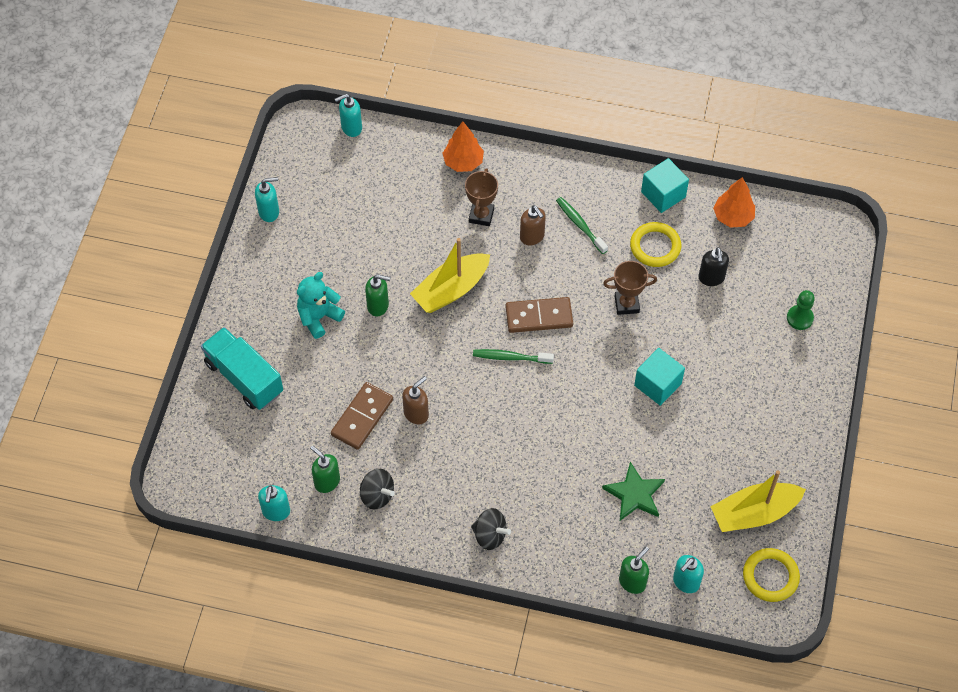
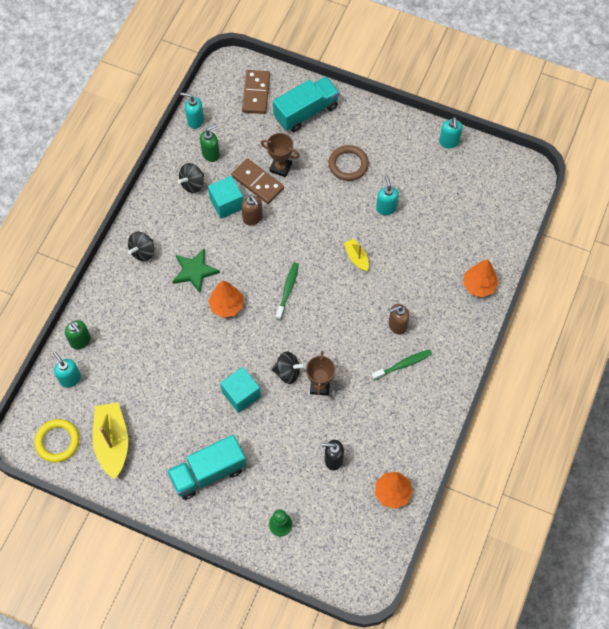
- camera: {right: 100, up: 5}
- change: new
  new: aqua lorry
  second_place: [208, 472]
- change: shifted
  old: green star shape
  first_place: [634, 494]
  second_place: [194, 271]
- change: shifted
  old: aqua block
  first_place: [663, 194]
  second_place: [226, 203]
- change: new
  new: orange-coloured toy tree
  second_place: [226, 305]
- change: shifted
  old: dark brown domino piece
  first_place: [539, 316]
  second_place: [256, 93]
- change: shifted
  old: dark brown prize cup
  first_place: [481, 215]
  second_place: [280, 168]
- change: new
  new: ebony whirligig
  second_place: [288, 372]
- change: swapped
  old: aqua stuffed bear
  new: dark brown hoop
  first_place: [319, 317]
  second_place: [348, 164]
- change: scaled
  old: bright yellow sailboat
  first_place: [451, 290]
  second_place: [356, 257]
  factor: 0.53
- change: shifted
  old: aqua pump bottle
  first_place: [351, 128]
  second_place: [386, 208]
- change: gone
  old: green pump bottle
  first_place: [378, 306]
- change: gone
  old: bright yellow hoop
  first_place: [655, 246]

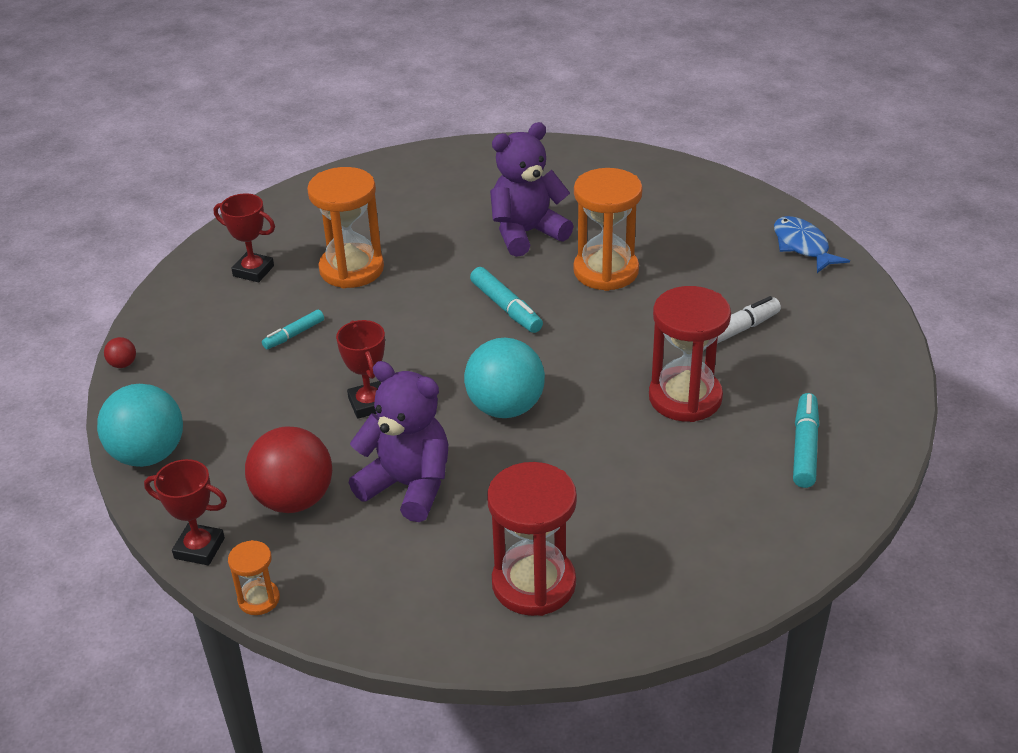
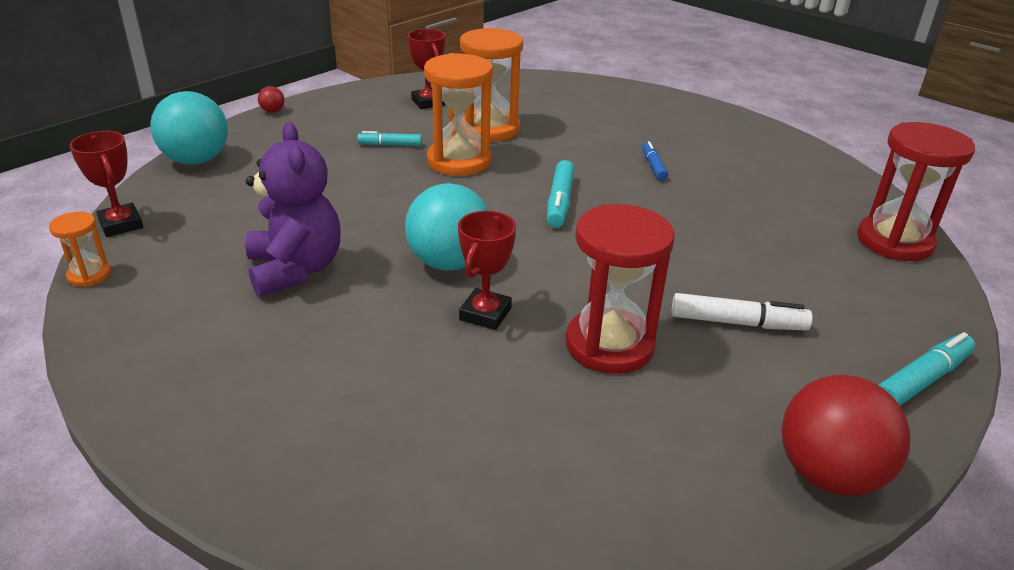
- camera: {right: 40, up: -5}
- change: shifted
  old: orange-coloured sand timer
  first_place: [606, 271]
  second_place: [459, 161]
- change: shifted
  old: red prize cup
  first_place: [369, 404]
  second_place: [485, 314]
- change: swapped
  old: royal purple stuffed bear
  new: cobalt marker
  first_place: [526, 233]
  second_place: [653, 166]
- change: shifted
  old: red sphere
  first_place: [294, 499]
  second_place: [828, 474]
- change: shifted
  old: red sand timer
  first_place: [533, 583]
  second_place: [894, 241]
- change: shifted
  old: aqua marker
  first_place: [805, 447]
  second_place: [922, 380]
- change: gone
  old: cobalt fish figure
  first_place: [802, 246]

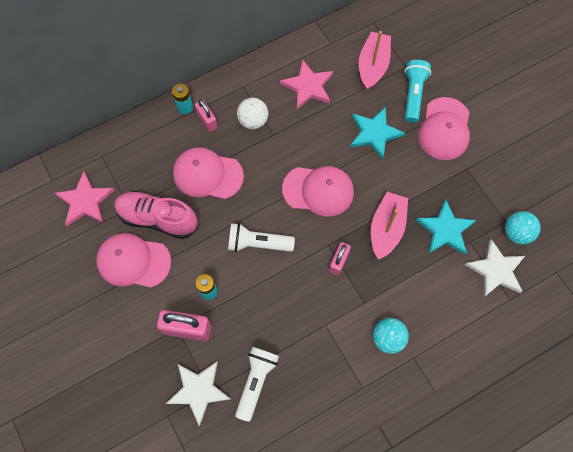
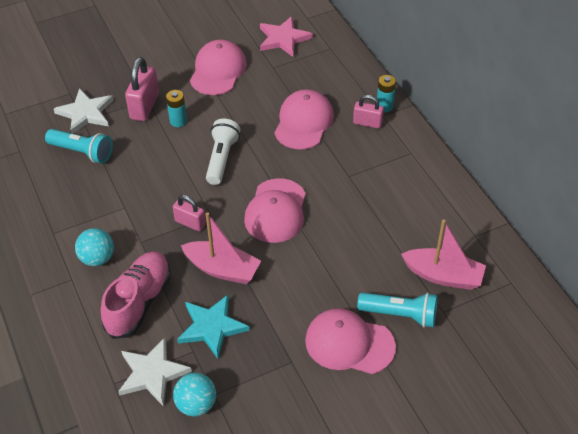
- camera: {right: 95, up: -20}
- change: repainted
  old: white flashlight
  new: aqua flashlight
  first_place: [256, 381]
  second_place: [82, 152]
- change: shifted
  old: rose-pink lace-up shoe
  first_place: [157, 218]
  second_place: [139, 302]
- change: rotated
  old: rose-pink small lock
  first_place: [207, 121]
  second_place: [367, 123]
  degrees: 45
- change: gone
  old: white sphere
  first_place: [253, 121]
- change: gone
  old: rose-pink star shape
  first_place: [308, 86]
- change: gone
  old: aqua star shape
  first_place: [374, 133]

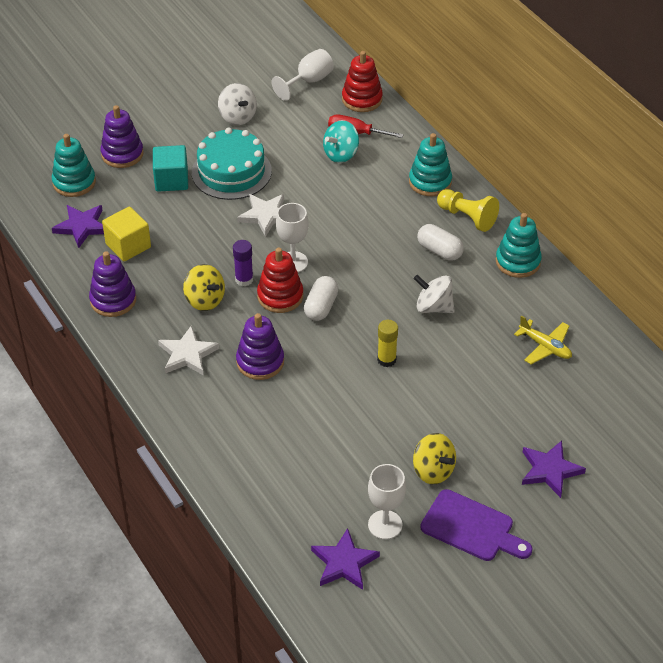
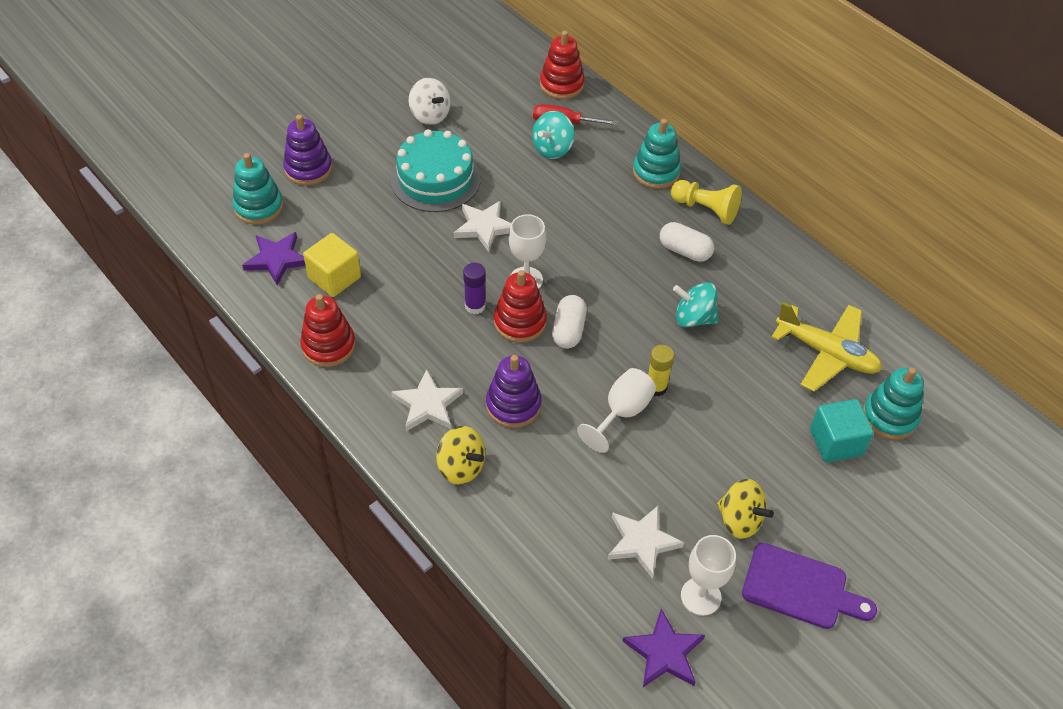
- camera: {right: -10, up: 5}
- change: repainted
  old: royal purple stacking toy
  new: red stacking toy
  first_place: [113, 300]
  second_place: [328, 346]
- change: shifted
  old: bright yellow whirligig
  first_place: [205, 300]
  second_place: [461, 467]
- change: shifted
  old: white goblet
  first_place: [308, 81]
  second_place: [622, 413]
- change: new
  new: white star shape
  second_place: [642, 542]
- change: repainted
  old: white whirligig
  new: aqua whirligig
  first_place: [433, 307]
  second_place: [693, 318]
- change: scaled
  old: bright yellow toy plane
  first_place: [545, 347]
  second_place: [826, 353]
  factor: 1.59
- change: shifted
  old: aqua block
  first_place: [171, 180]
  second_place: [836, 442]
- change: shifted
  old: aqua stacking toy
  first_place: [518, 262]
  second_place: [889, 417]
- change: gone
  old: royal purple star shape
  first_place: [550, 470]

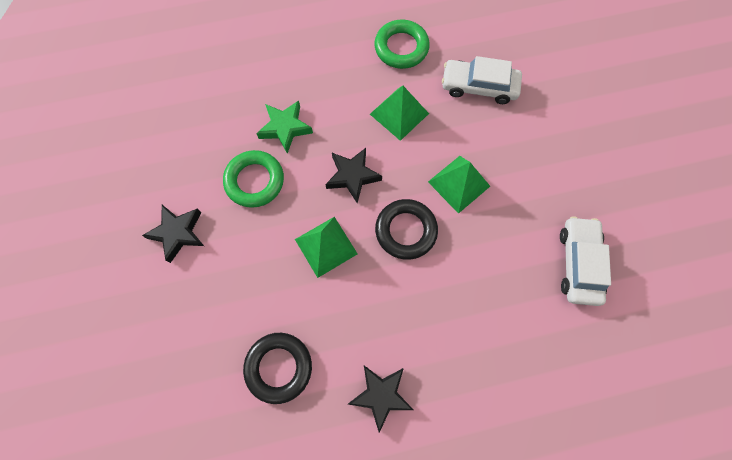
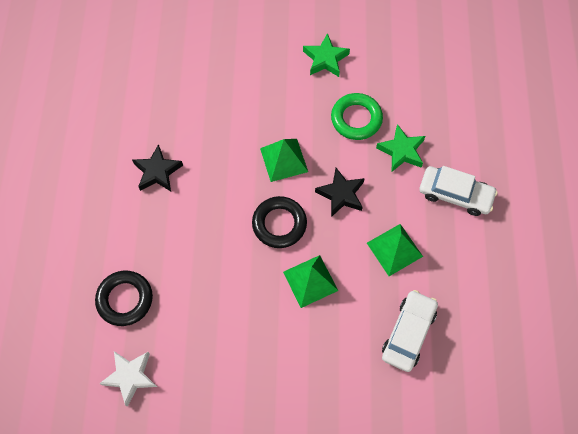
- camera: {right: 105, up: -5}
- change: shifted
  old: ebony hoop
  first_place: [279, 367]
  second_place: [125, 299]
- change: new
  new: white star shape
  second_place: [130, 377]
- change: repainted
  old: ebony star shape
  new: green star shape
  first_place: [178, 233]
  second_place: [325, 59]
- change: shifted
  old: white toy car
  first_place: [578, 263]
  second_place: [455, 194]
- change: gone
  old: green hoop
  first_place: [401, 48]

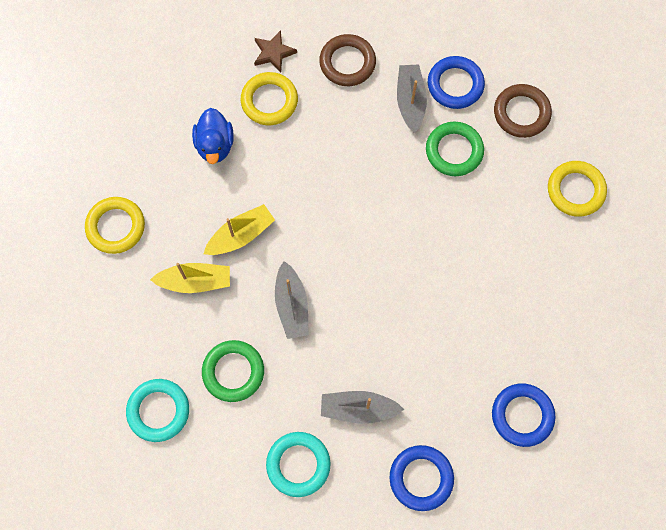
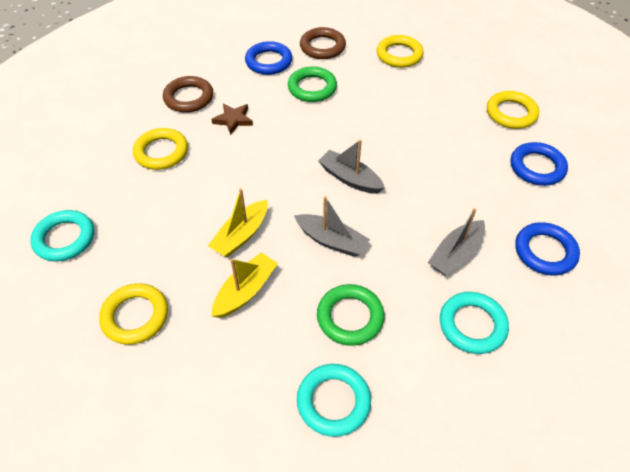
- camera: {right: -50, up: -20}
- change: new
  new: aqua hoop
  second_place: [64, 238]
- change: rotated
  old: bright yellow sailboat
  first_place: [241, 235]
  second_place: [241, 235]
  degrees: -150
- change: shifted
  old: dark brown star shape
  first_place: [273, 53]
  second_place: [233, 120]
- change: shifted
  old: gray sailboat
  first_place: [410, 101]
  second_place: [350, 178]
- change: new
  new: bright yellow hoop
  second_place: [511, 113]
- change: gone
  old: cobalt duck
  first_place: [215, 145]

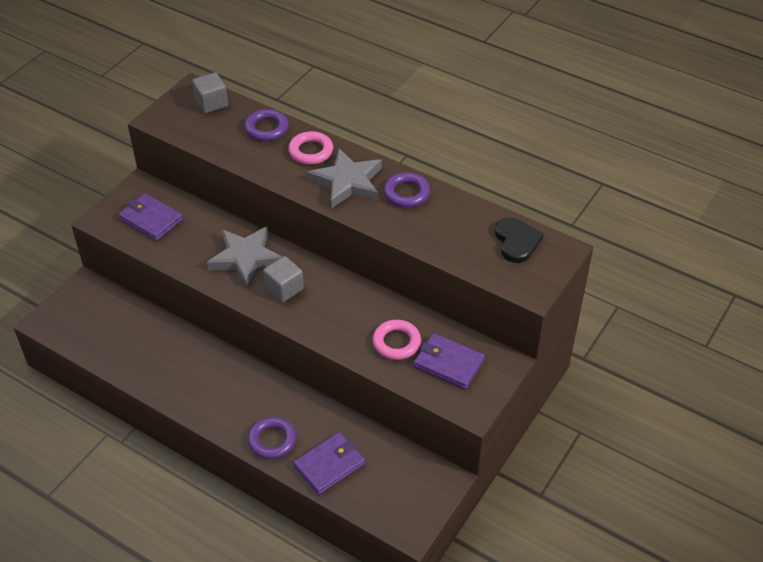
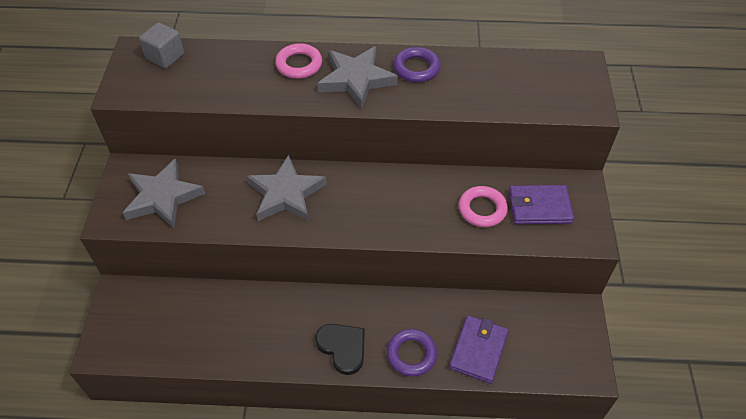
- camera: {right: -30, up: 5}
- change: swapped
  old: royal purple wallet
  new: gray star shape
  first_place: [150, 219]
  second_place: [163, 197]
- change: shifted
  old: ebony heart
  first_place: [516, 241]
  second_place: [342, 348]
- change: gone
  old: royal purple hoop
  first_place: [266, 128]
- change: gone
  old: gray block
  first_place: [284, 288]

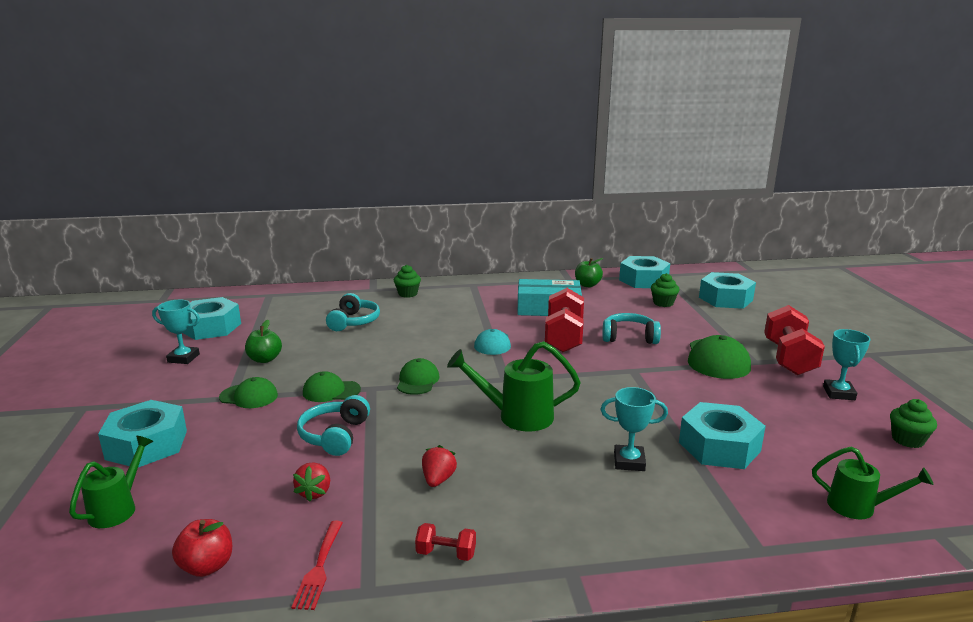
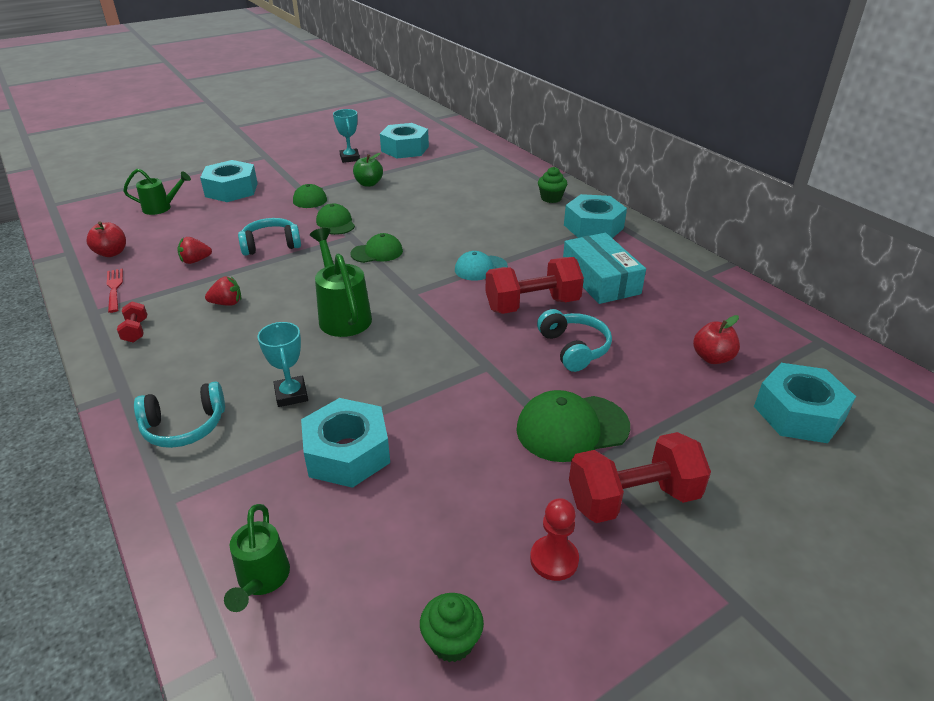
- camera: {right: 65, up: 15}
- change: rotated
  old: red fork
  first_place: [319, 567]
  second_place: [114, 288]
  degrees: 90
- change: shifted
  old: aqua headphones
  first_place: [354, 322]
  second_place: [184, 426]
- change: swapped
  old: aqua prize cup
  new: red chess pawn
  first_place: [838, 393]
  second_place: [554, 559]
- change: shifted
  old: aqua nut
  first_place: [643, 280]
  second_place: [593, 226]
- change: swapped
  old: green muffin
  new: red apple
  first_place: [663, 303]
  second_place: [712, 358]
- change: gone
  old: green apple
  first_place: [587, 285]

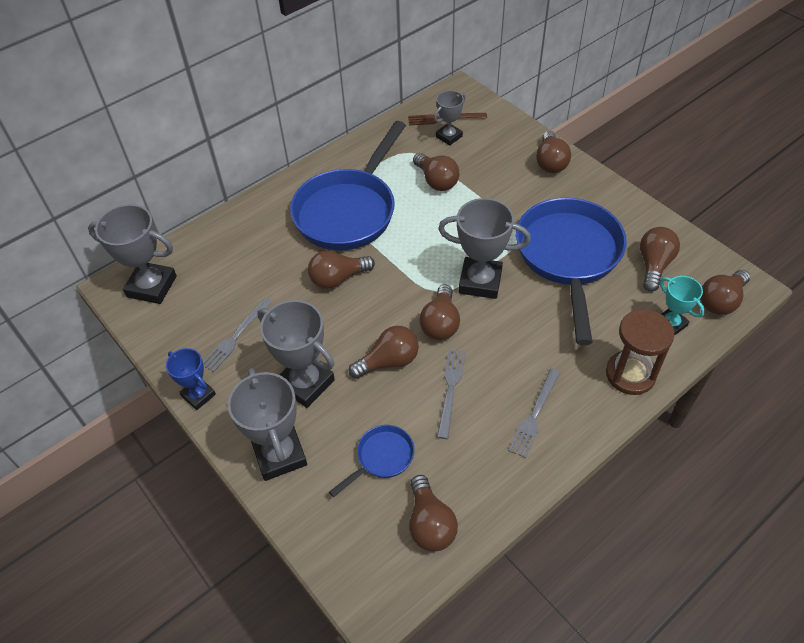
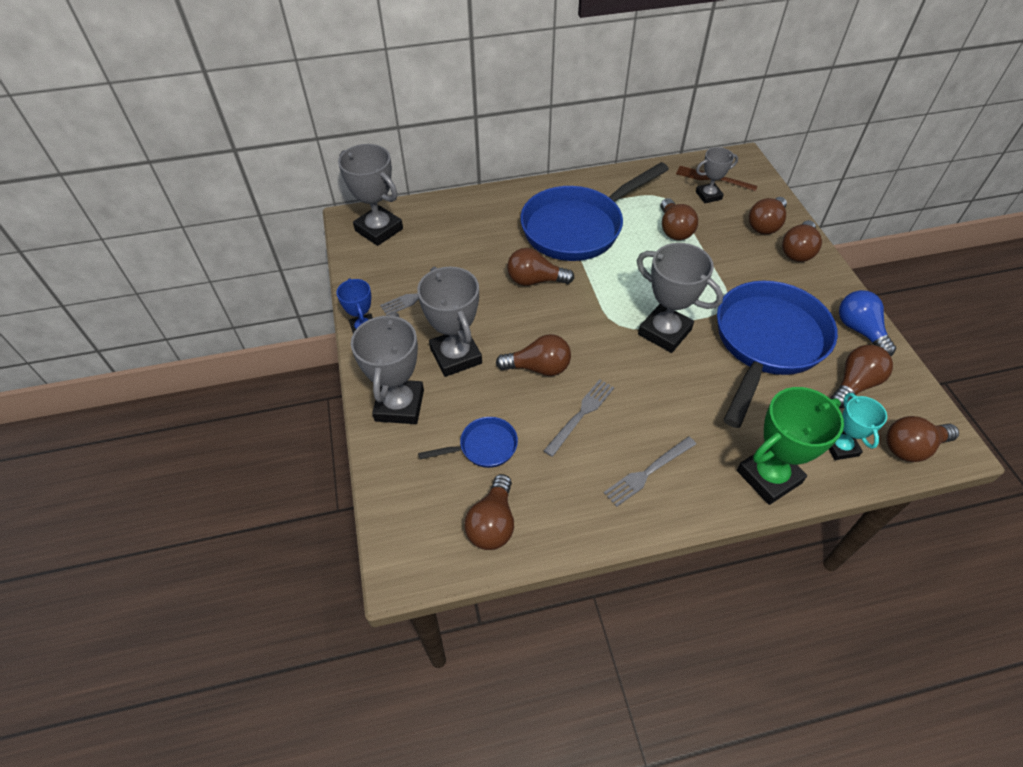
- camera: {right: 25, up: 0}
- change: swapped
  old: dark brown sand timer
  new: green prize cup
  first_place: [630, 374]
  second_place: [769, 476]
- change: shifted
  old: dark brown light bulb
  first_place: [440, 323]
  second_place: [765, 225]
- change: new
  new: cobalt light bulb
  second_place: [859, 330]

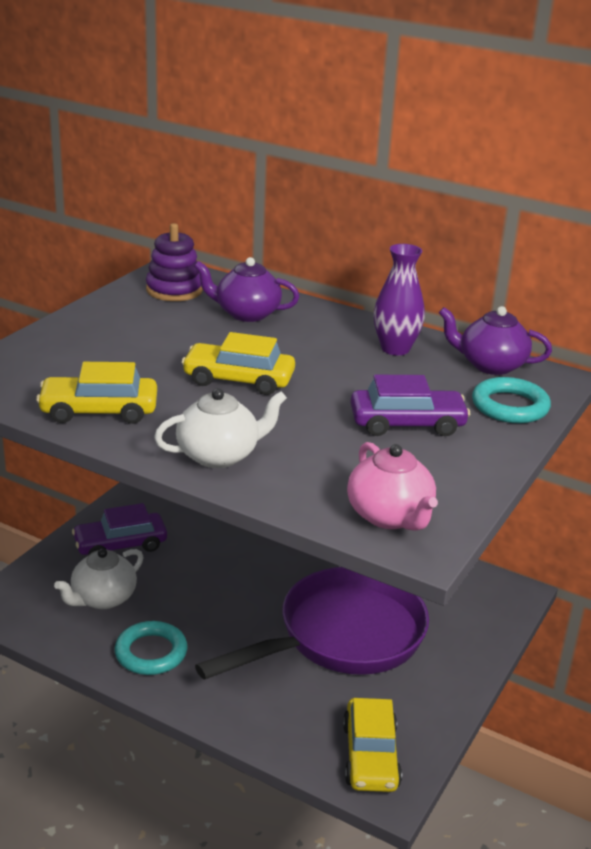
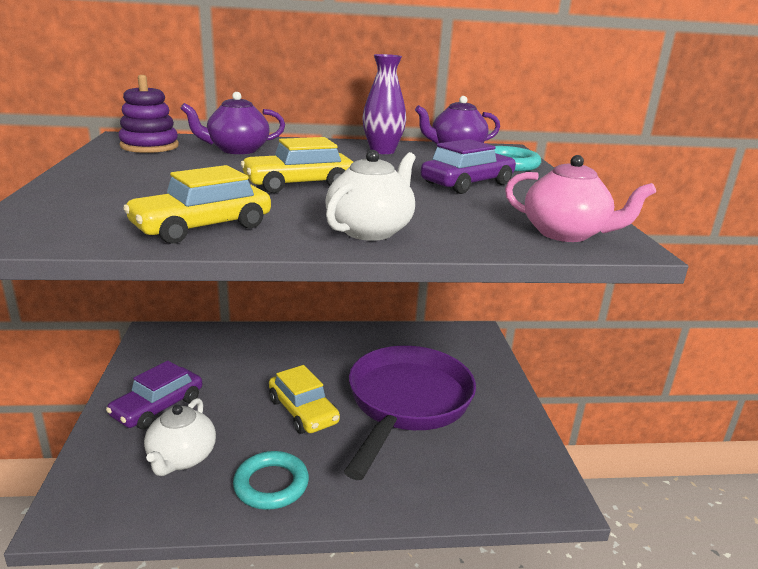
- camera: {right: -35, up: -5}
- change: shifted
  old: bright yellow toy car
  first_place: [370, 756]
  second_place: [303, 411]

